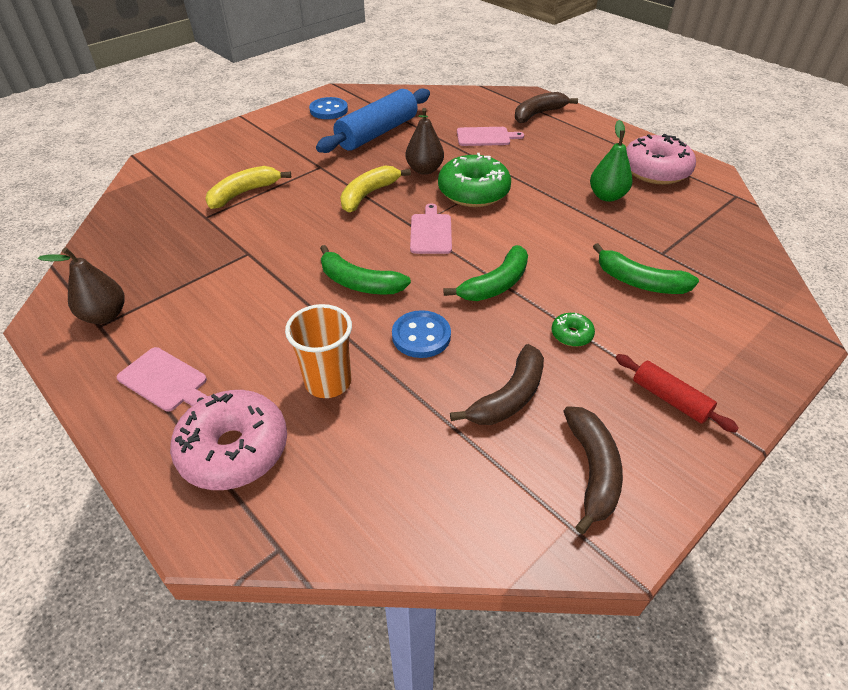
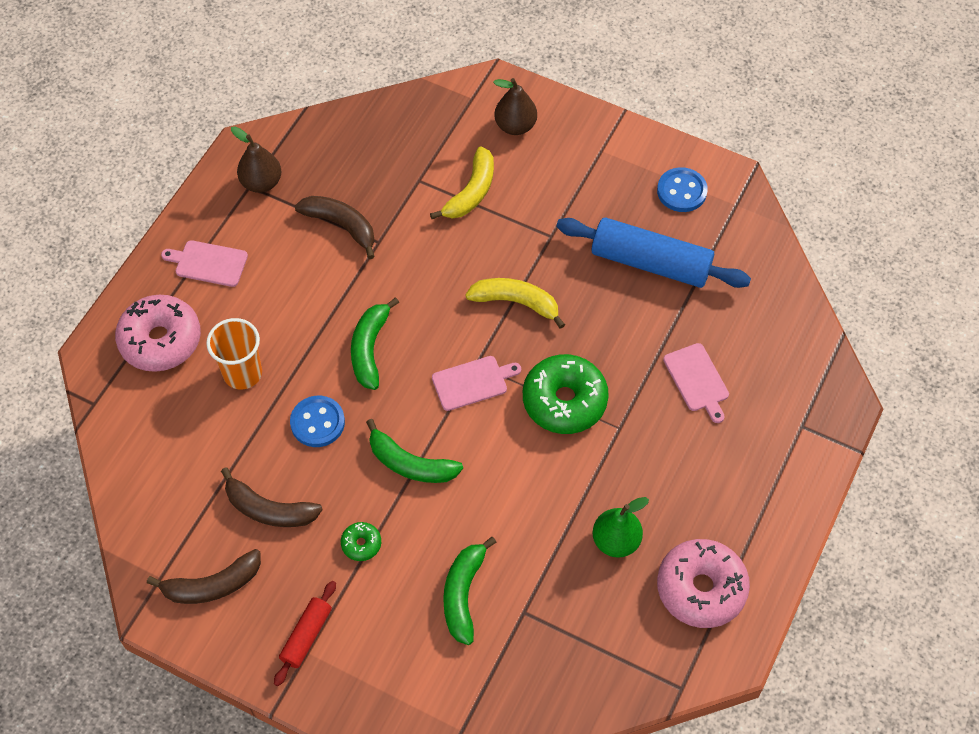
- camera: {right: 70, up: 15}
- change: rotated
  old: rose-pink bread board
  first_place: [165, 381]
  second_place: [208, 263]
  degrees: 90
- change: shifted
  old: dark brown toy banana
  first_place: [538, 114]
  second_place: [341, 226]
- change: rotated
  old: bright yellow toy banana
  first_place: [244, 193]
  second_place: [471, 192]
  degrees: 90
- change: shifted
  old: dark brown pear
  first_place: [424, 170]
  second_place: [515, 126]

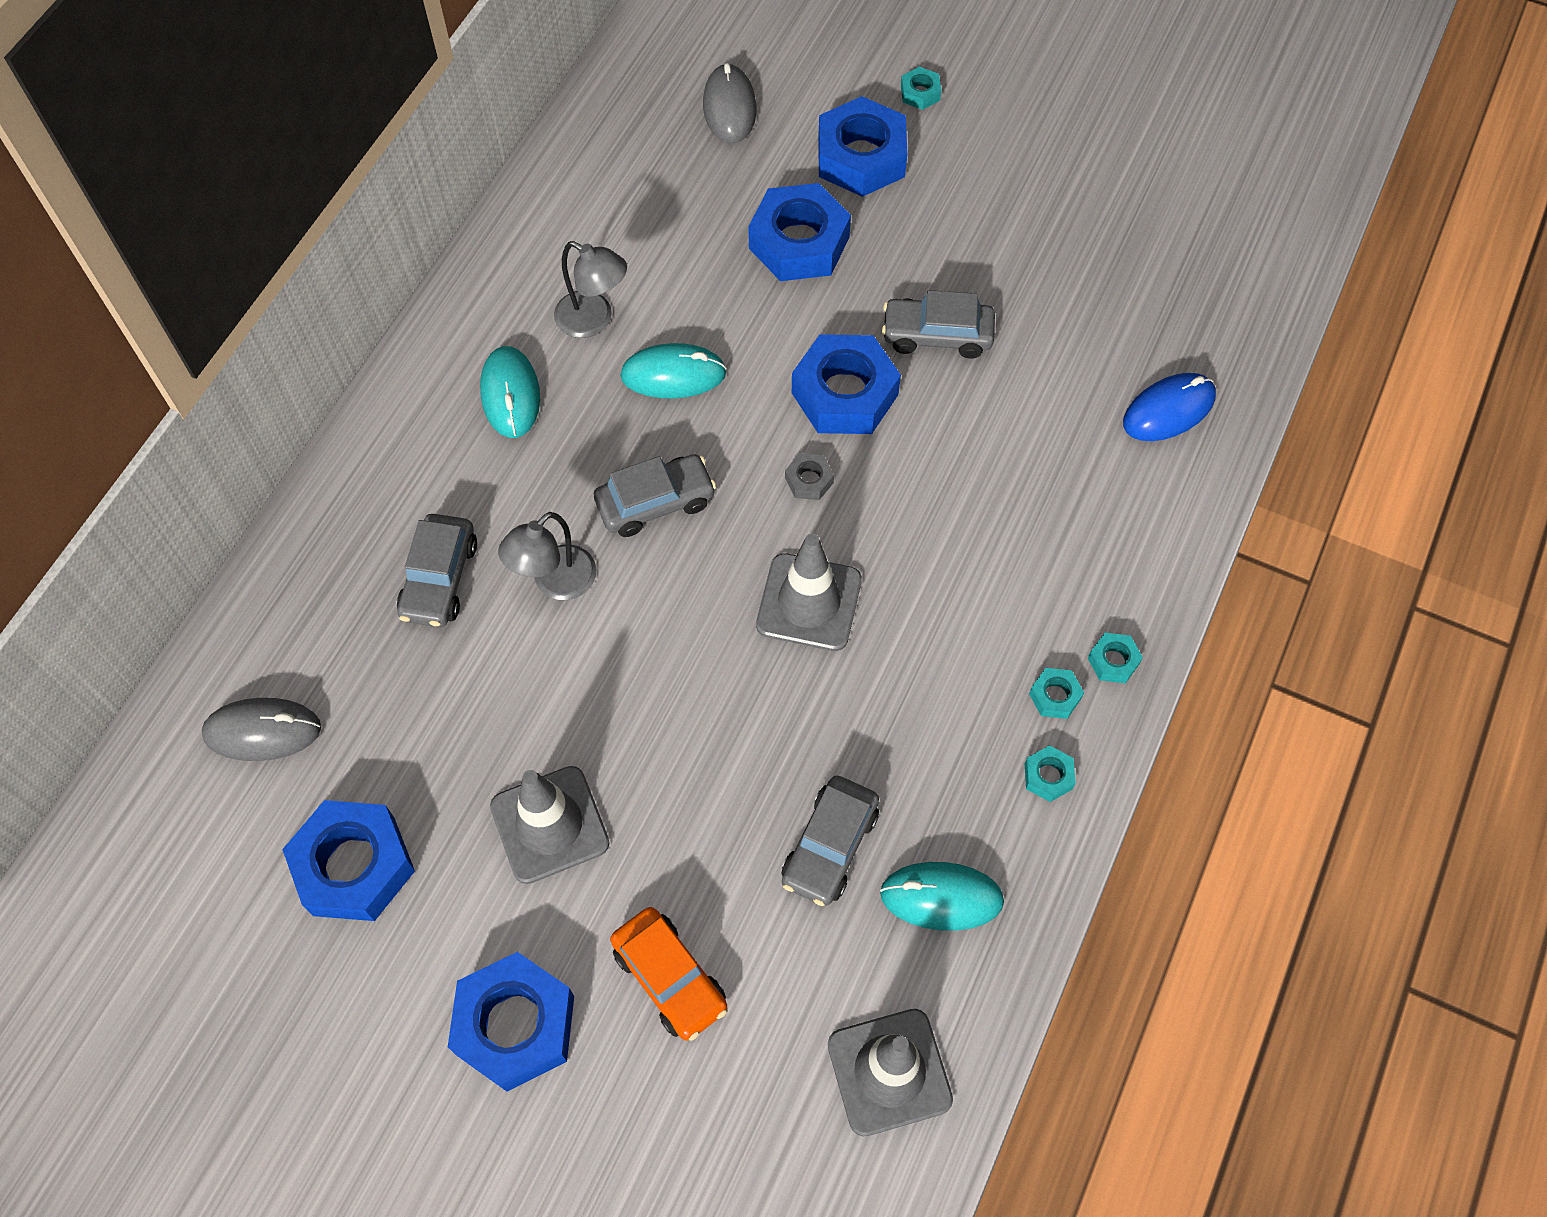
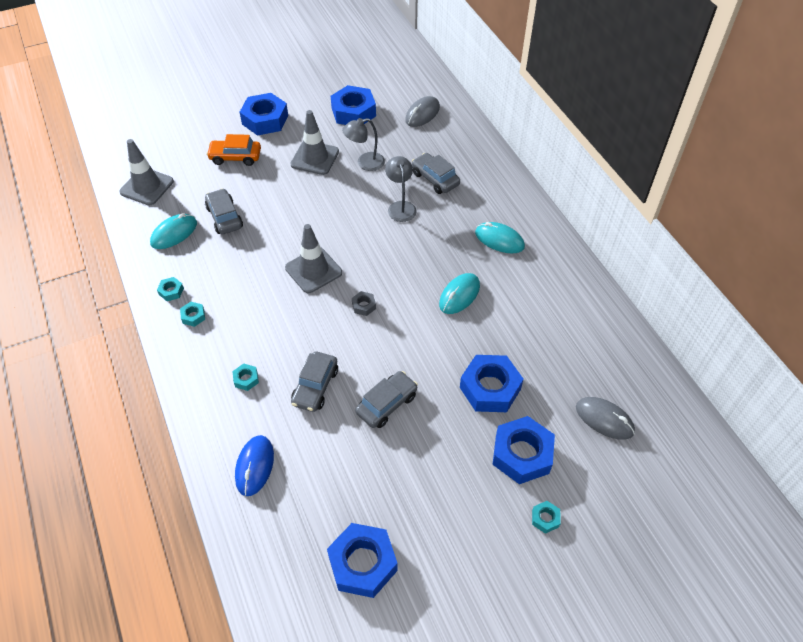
- camera: {right: 130, up: -10}
- change: shifted
  old: aqua nut
  first_place: [1113, 661]
  second_place: [246, 379]
- change: shifted
  old: gray toy car
  first_place: [655, 502]
  second_place: [315, 386]
- change: shifted
  old: cobalt nut
  first_place: [844, 394]
  second_place: [362, 563]
- change: shifted
  old: gray desk lamp
  first_place: [594, 320]
  second_place: [365, 163]

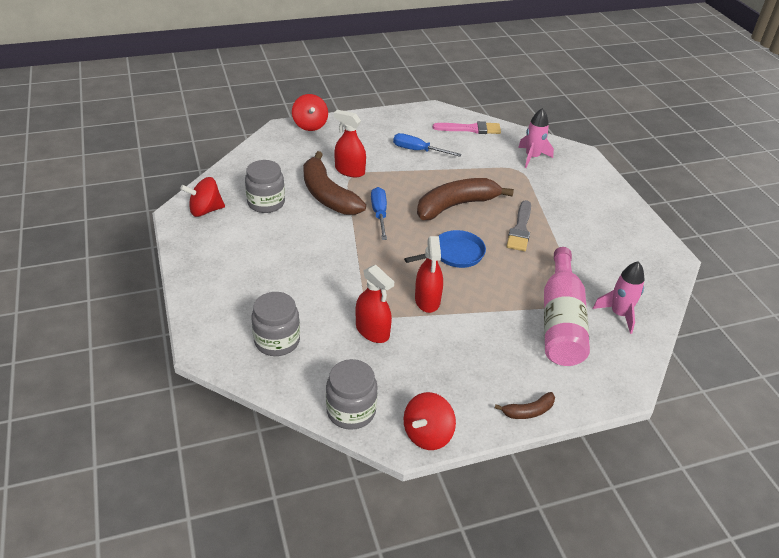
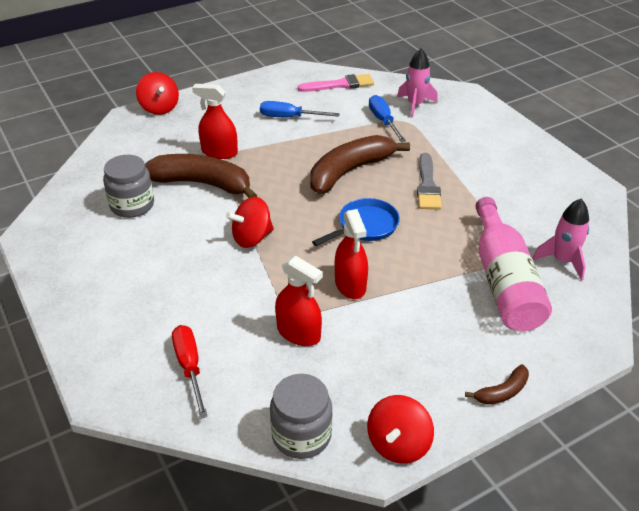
- camera: {right: -10, up: 0}
- change: rotated
  old: dark brown toy banana
  first_place: [327, 195]
  second_place: [202, 184]
  degrees: 150
- change: swapped
  old: gray preserve jar
  new: red hand screwdriver
  first_place: [277, 341]
  second_place: [190, 367]
- change: shifted
  old: red whirligig
  first_place: [205, 210]
  second_place: [252, 238]
- change: shifted
  old: cobalt hand screwdriver
  first_place: [379, 214]
  second_place: [383, 121]

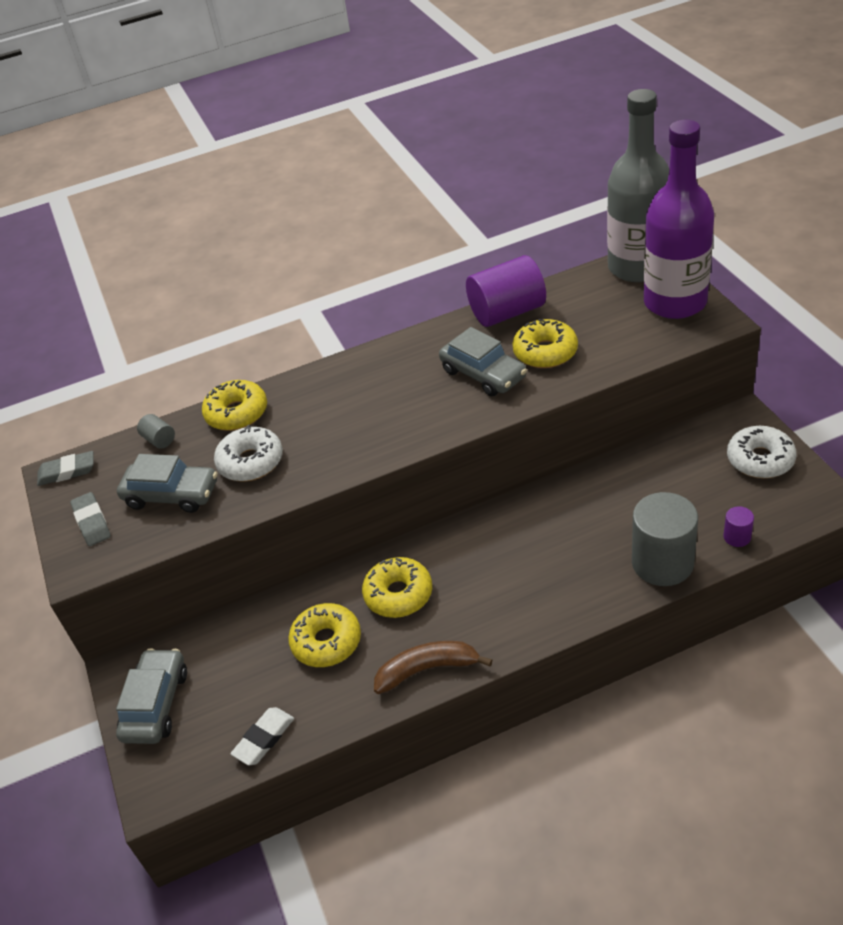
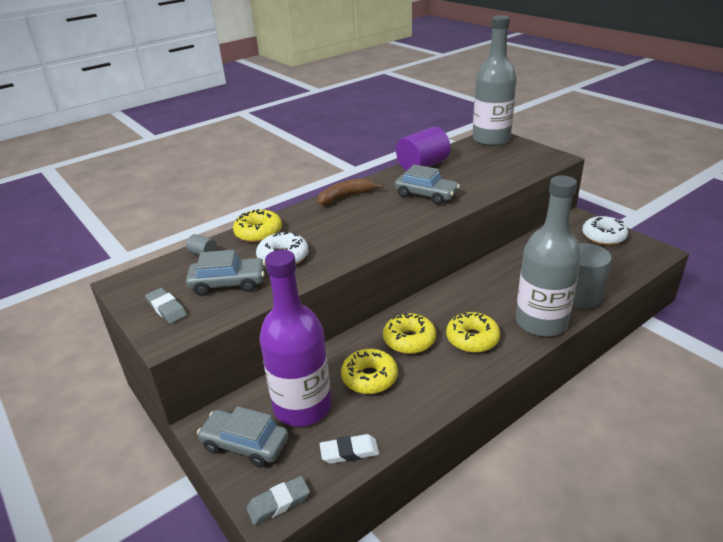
- camera: {right: -20, up: -10}
- change: rotated
  old: gray toy car
  first_place: [156, 704]
  second_place: [245, 444]
  degrees: -60
- change: shifted
  old: gray eraser
  first_place: [67, 471]
  second_place: [278, 503]
- change: shifted
  old: royal purple bottle
  first_place: [675, 302]
  second_place: [302, 406]
- change: shifted
  old: dark brown toy banana
  first_place: [427, 669]
  second_place: [346, 197]
- change: rotated
  old: white eraser
  first_place: [264, 739]
  second_place: [349, 452]
  degrees: 60
- change: shifted
  old: bright yellow doughnut
  first_place: [545, 352]
  second_place: [472, 339]
- change: new
  new: gray bottle
  second_place: [541, 322]
- change: gone
  old: royal purple solid cylinder
  first_place: [737, 537]

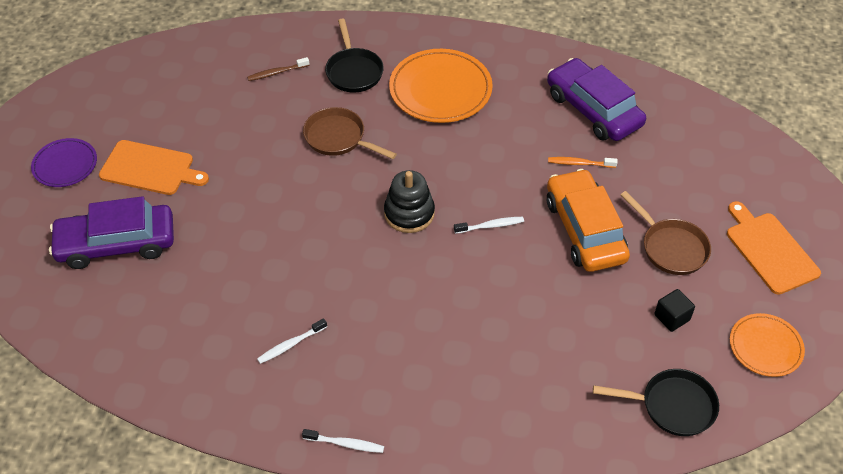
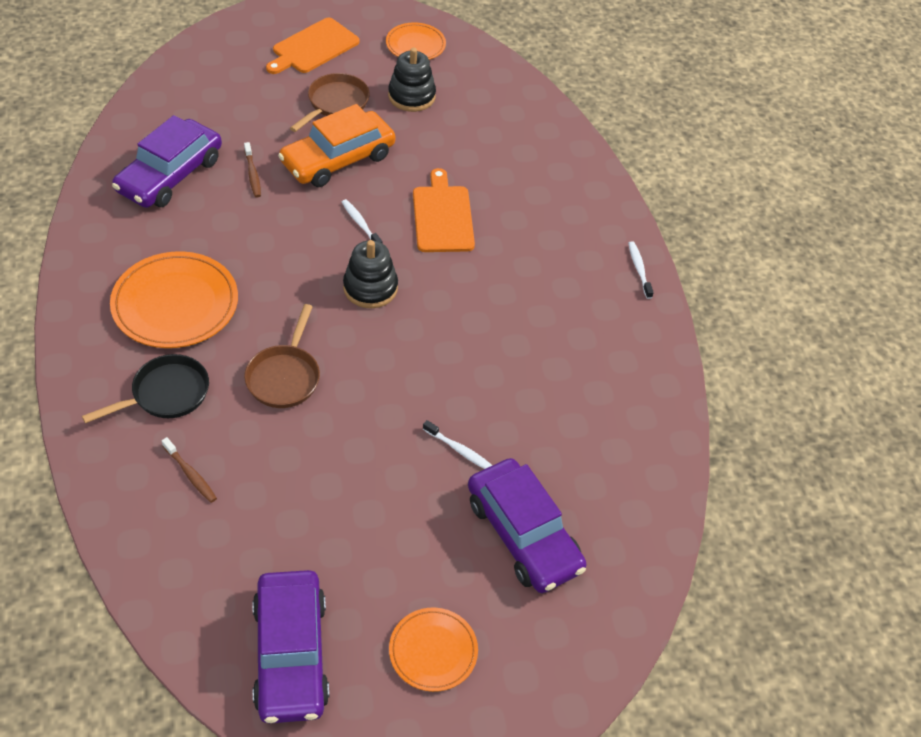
- camera: {right: -115, up: 0}
- change: repainted
  old: orange-coloured tooth brush
  new: dark brown tooth brush
  first_place: [579, 163]
  second_place: [252, 174]
- change: new
  new: royal purple toy car
  second_place: [290, 654]
- change: swapped
  old: ebony block
  new: ebony stacking toy
  first_place: [672, 317]
  second_place: [411, 96]
- change: repainted
  old: royal purple dinner plate
  new: orange-coloured dinner plate
  first_place: [65, 165]
  second_place: [433, 651]
- change: shifted
  old: orange-coloured bread board
  first_place: [150, 169]
  second_place: [442, 216]
- change: shifted
  old: white tooth brush
  first_place: [290, 345]
  second_place: [459, 450]
- change: gone
  old: ebony frying pan
  first_place: [672, 406]

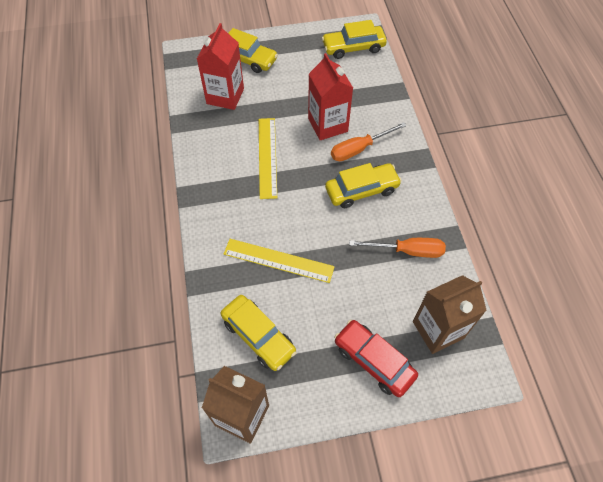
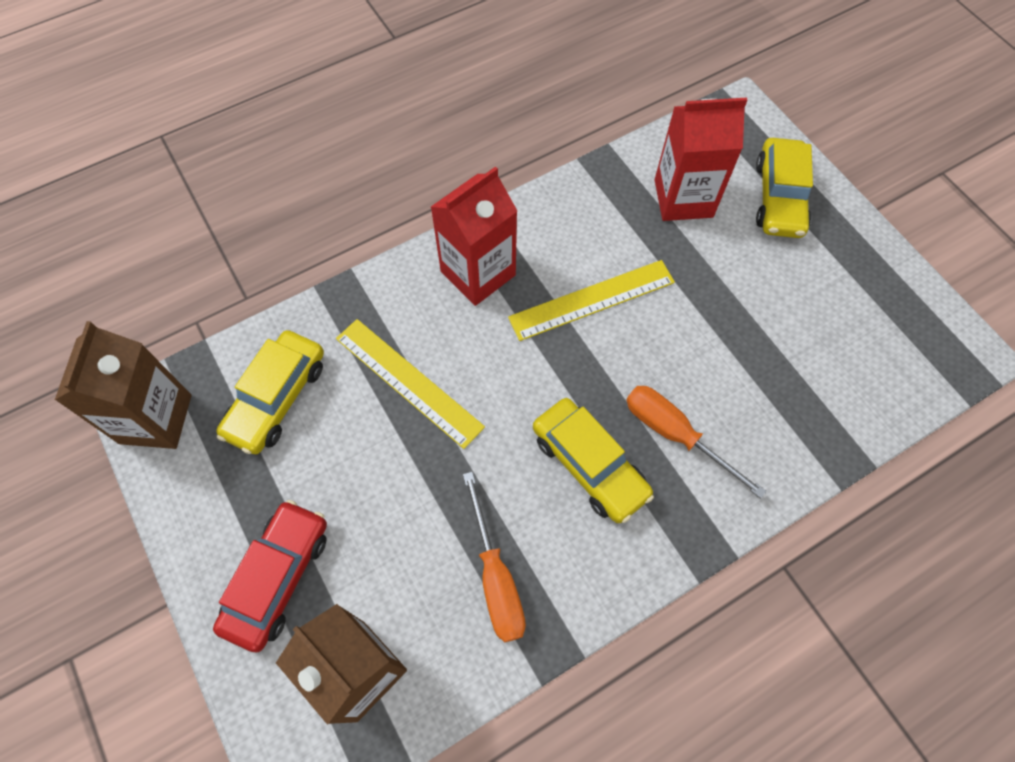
- camera: {right: 70, up: 5}
- change: rotated
  old: bright yellow ruler
  first_place: [278, 260]
  second_place: [408, 382]
  degrees: -45
- change: shifted
  old: red carton
  first_place: [328, 125]
  second_place: [478, 273]
- change: gone
  old: bright yellow toy car
  first_place: [353, 47]

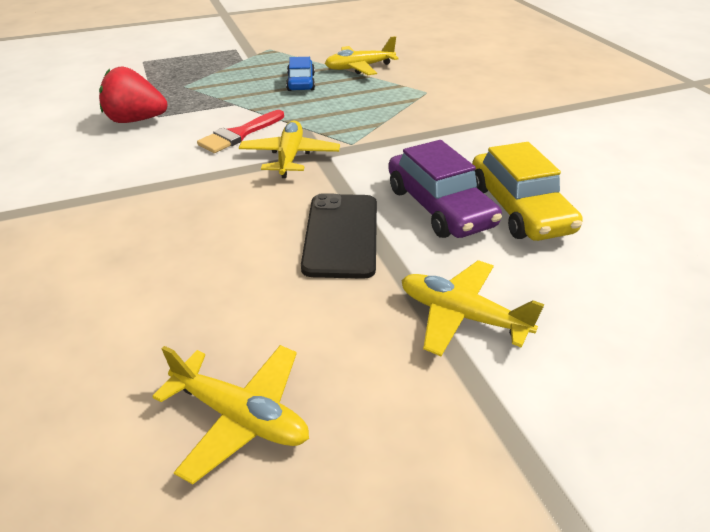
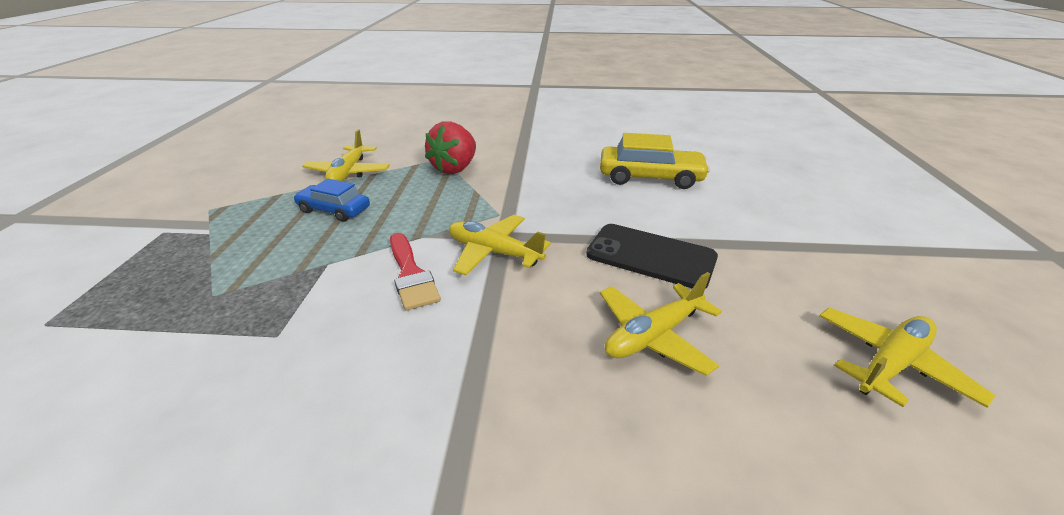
- camera: {right: -65, up: -5}
- change: shifted
  old: red berry
  first_place: [136, 120]
  second_place: [455, 168]
- change: shifted
  old: bright yellow toy plane
  first_place: [461, 315]
  second_place: [653, 335]
- change: gone
  old: royal purple toy car
  first_place: [439, 207]

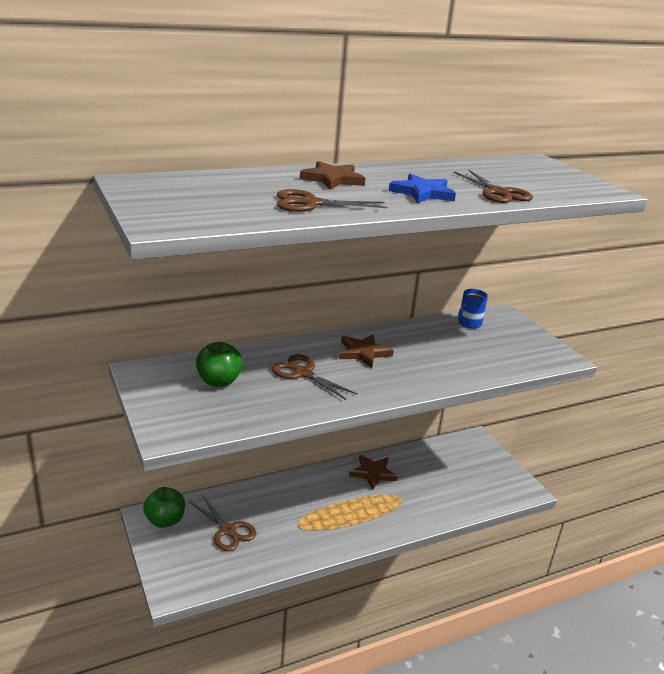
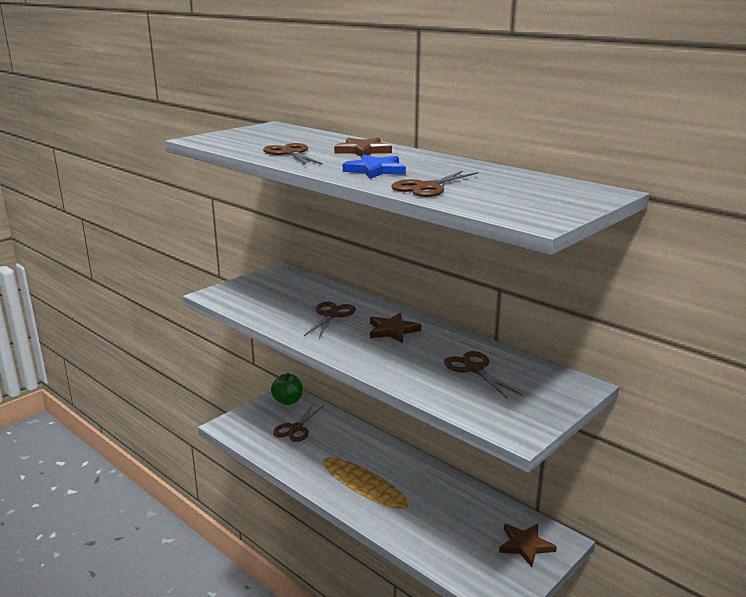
- camera: {right: 70, up: -5}
- change: new
  new: dark brown pair of scissors
  second_place: [474, 369]
- change: shifted
  old: dark brown star shape
  first_place: [373, 473]
  second_place: [525, 545]
- change: gone
  old: green apple
  first_place: [219, 381]
- change: gone
  old: cobalt tea mug
  first_place: [469, 324]

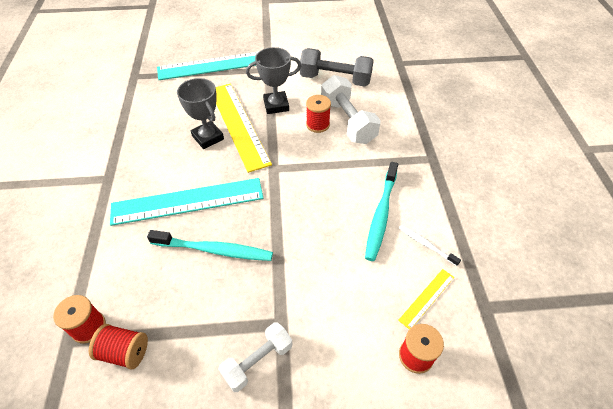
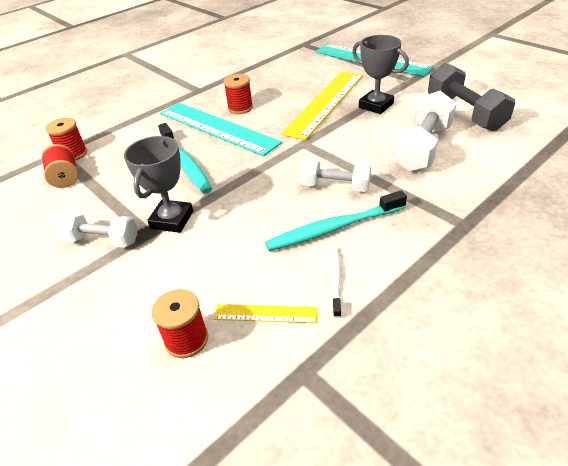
- camera: {right: 55, up: -10}
- change: shifted
  old: gray prize cup
  first_place: [208, 137]
  second_place: [172, 220]
- change: shifted
  old: red bobbin
  first_place: [317, 124]
  second_place: [240, 108]
- change: new
  new: white dumbbell
  second_place: [335, 186]

